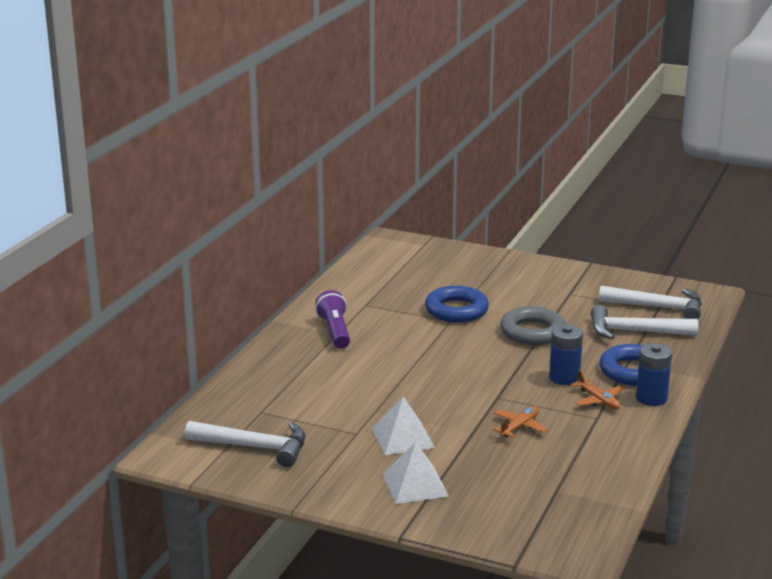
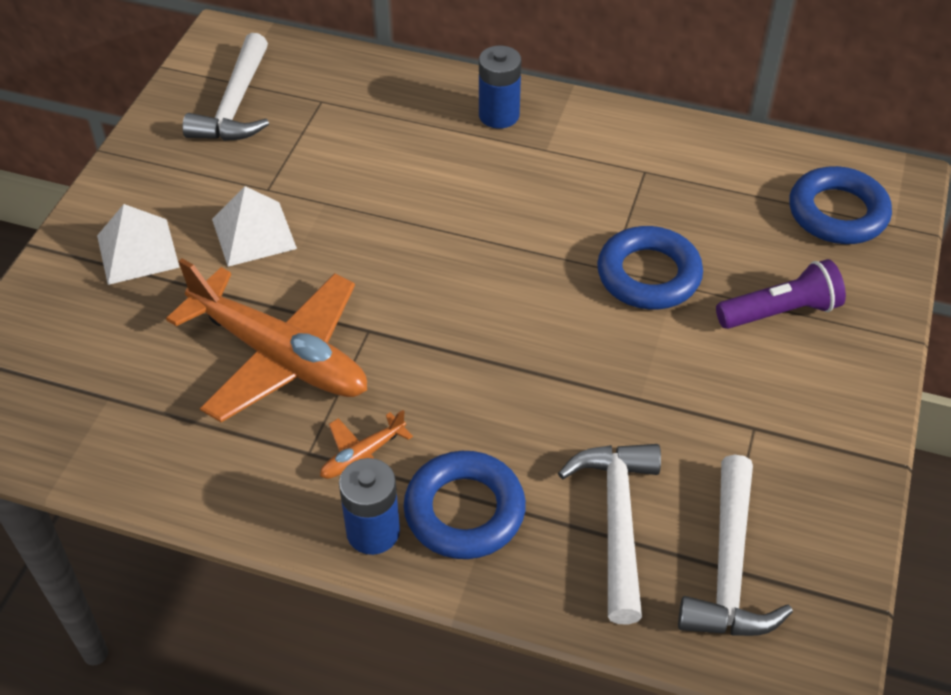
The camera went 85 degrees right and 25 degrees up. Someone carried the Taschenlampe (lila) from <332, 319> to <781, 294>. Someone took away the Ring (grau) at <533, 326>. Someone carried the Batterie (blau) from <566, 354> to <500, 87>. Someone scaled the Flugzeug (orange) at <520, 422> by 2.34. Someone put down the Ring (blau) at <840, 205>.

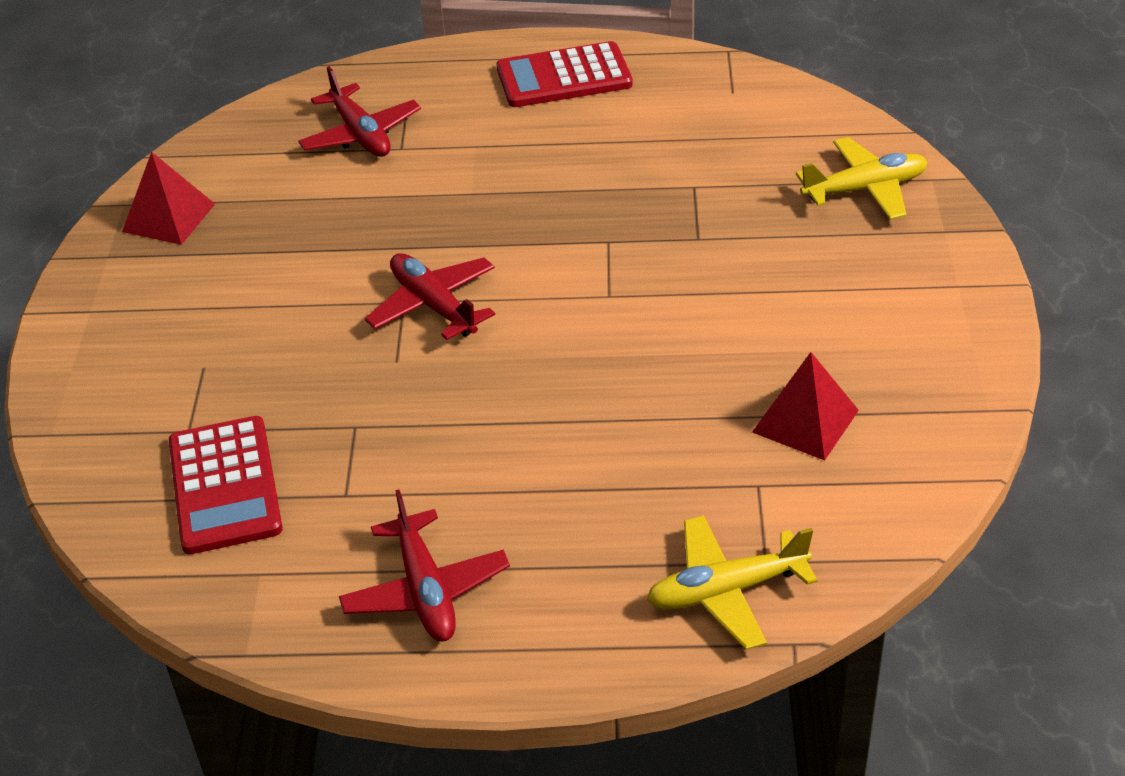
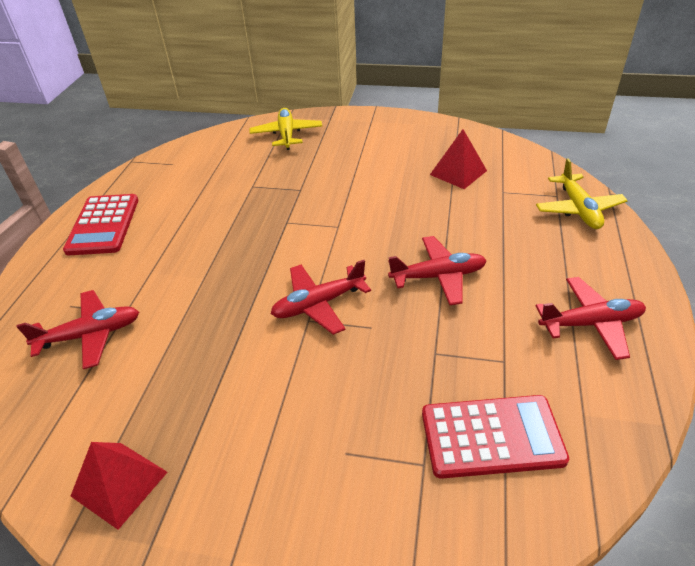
The camera went 80 degrees left and 0 degrees up. Someone put down the Flugzeug (rot) at <437, 270>.

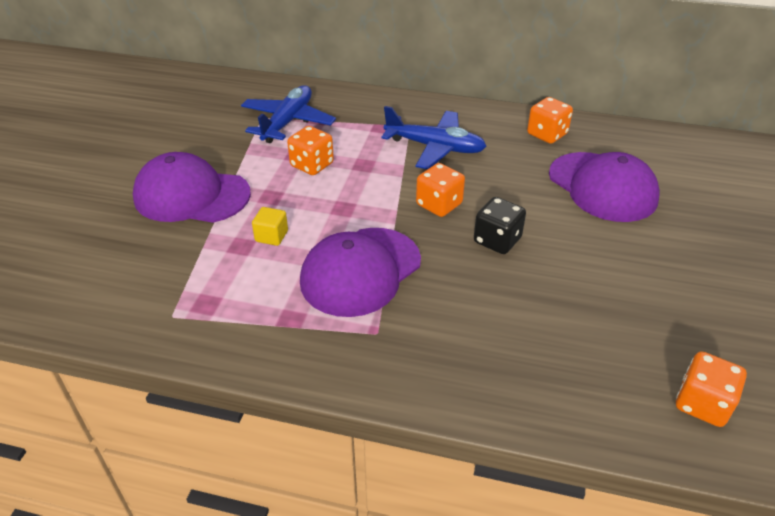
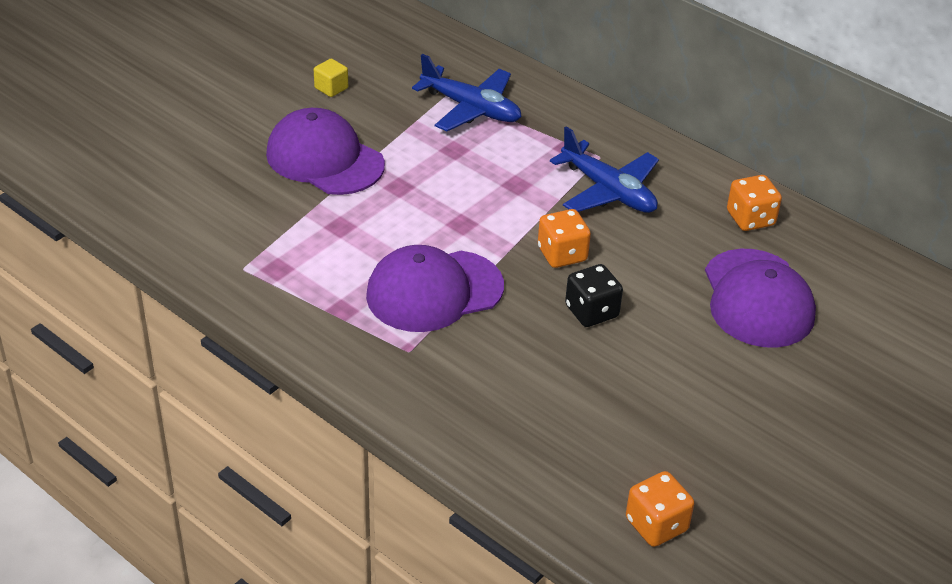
The camera went 25 degrees right and 0 degrees up. Someone rotated the Flugzeug (blau) at <288, 114> by 75 degrees clockwise. Someone took away the Spielwürfel (orange) at <310, 150>. Someone carried the Kubus (gelb) from <270, 226> to <331, 78>.

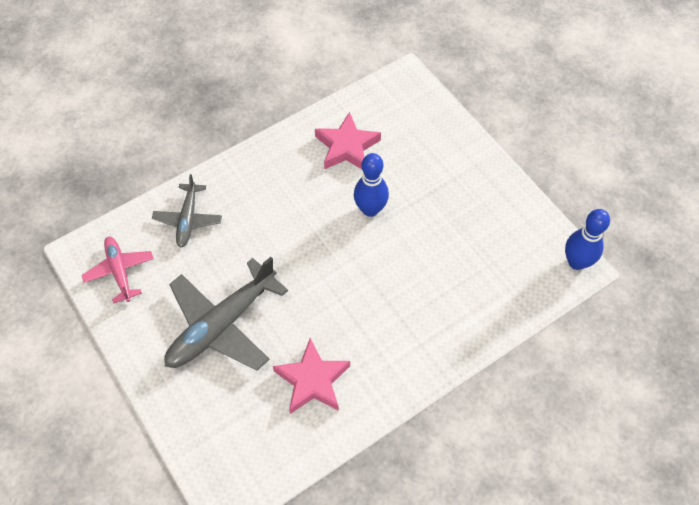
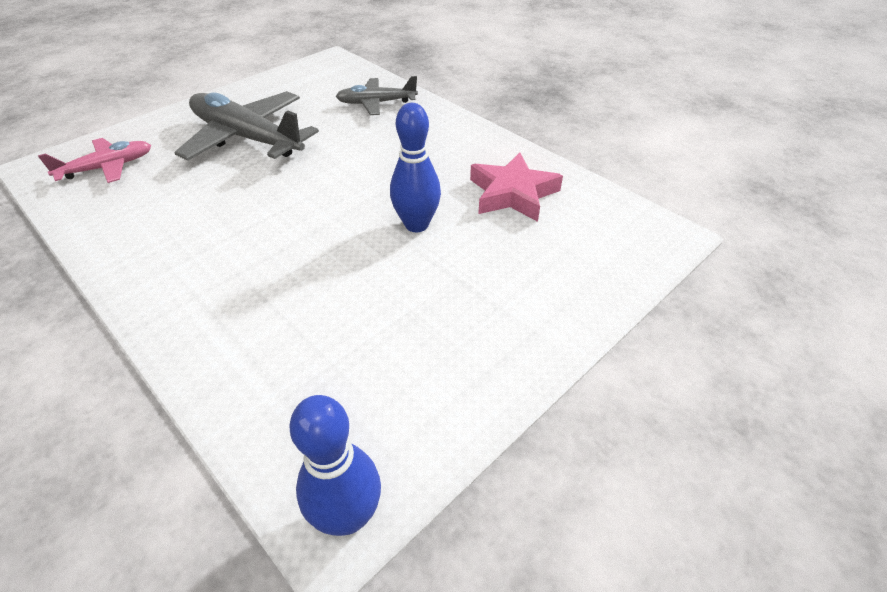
The camera went 80 degrees right and 15 degrees down. Someone carried the Flugzeug (rosa) from <118, 270> to <94, 160>. Someone took away the Stern (rosa) at <311, 376>.

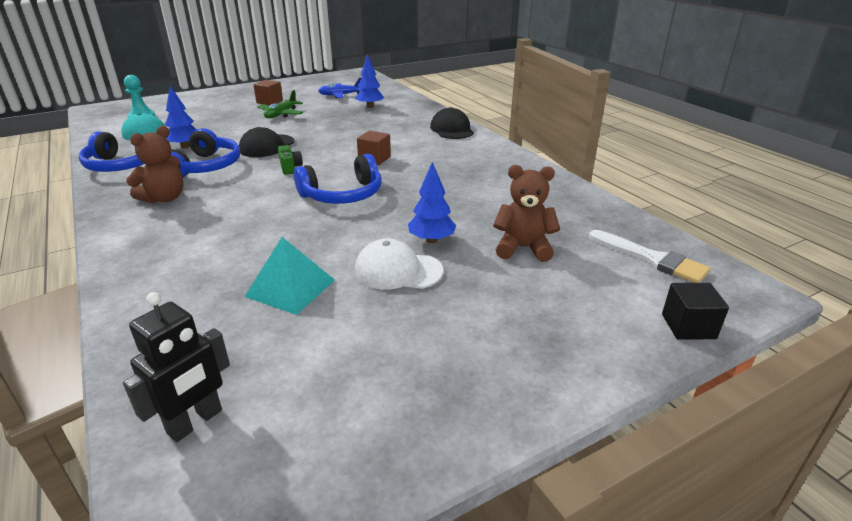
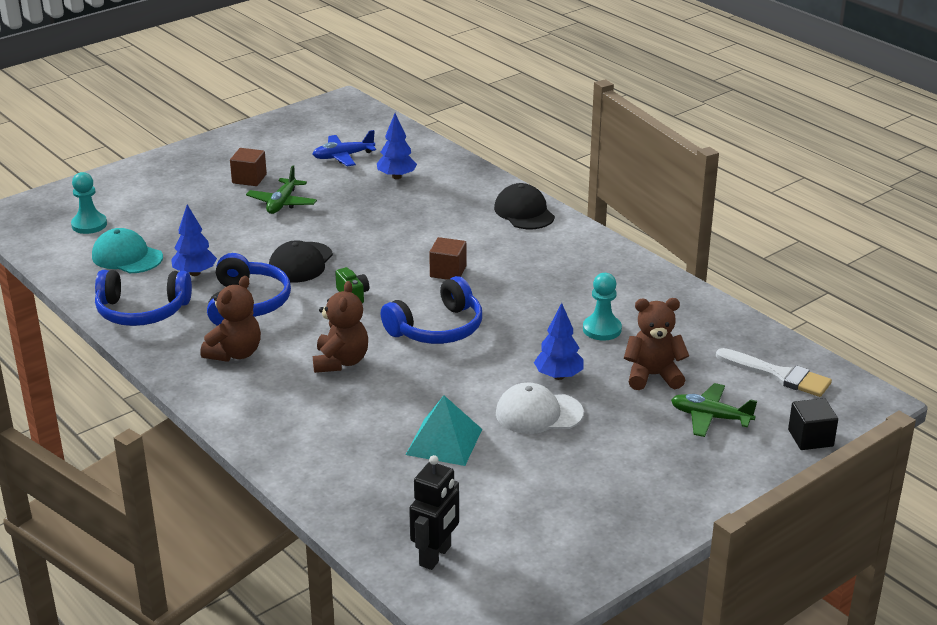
The camera went 10 degrees left and 0 degrees up. Someone put down the Bauer (türkis) at <602, 306>. Someone put down the Teddybär (braun) at <340, 327>. Someone put down the Flugzeug (grün) at <714, 410>.

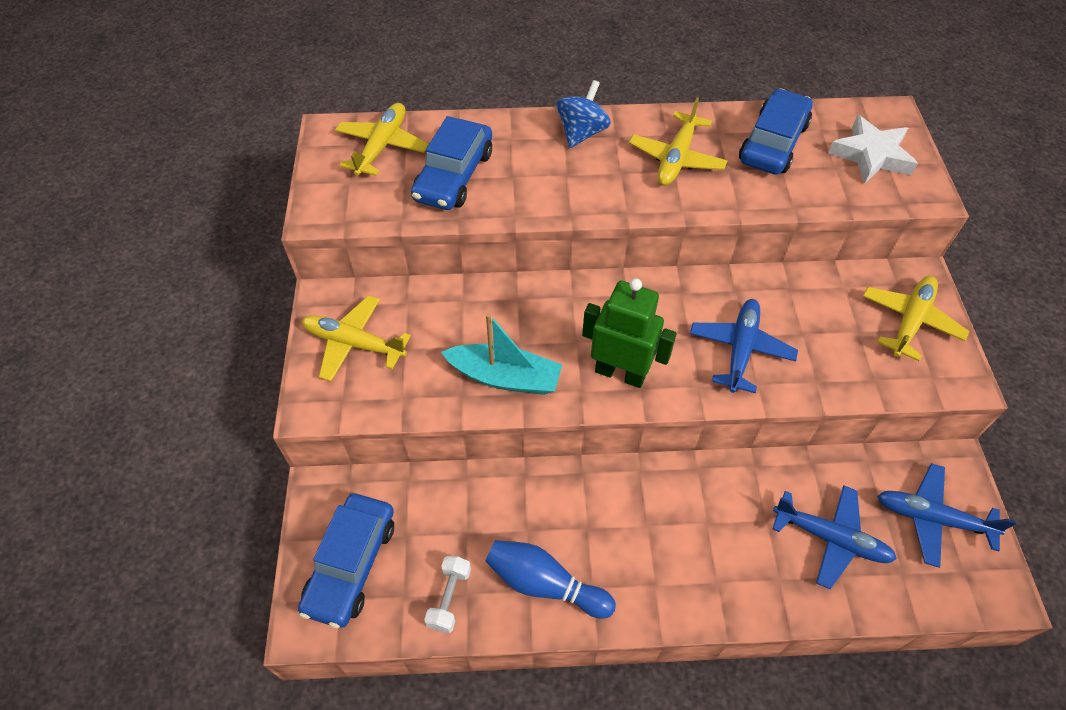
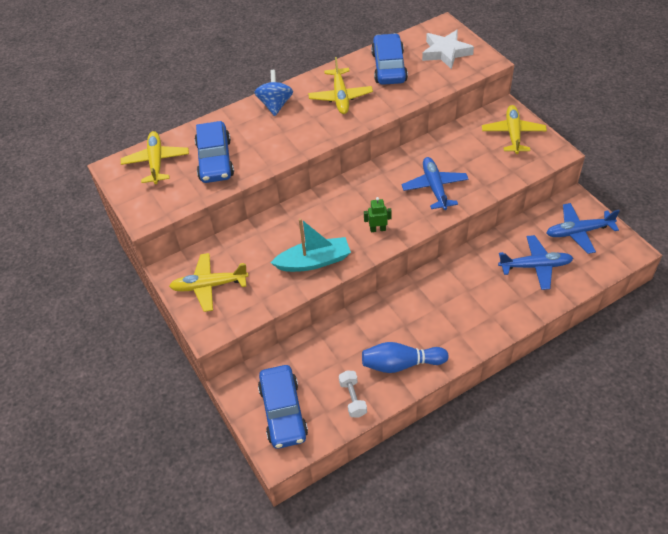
The camera went 25 degrees left and 5 degrees down. Someone scaled the Roboter (grün) at <629, 333> by 0.49.

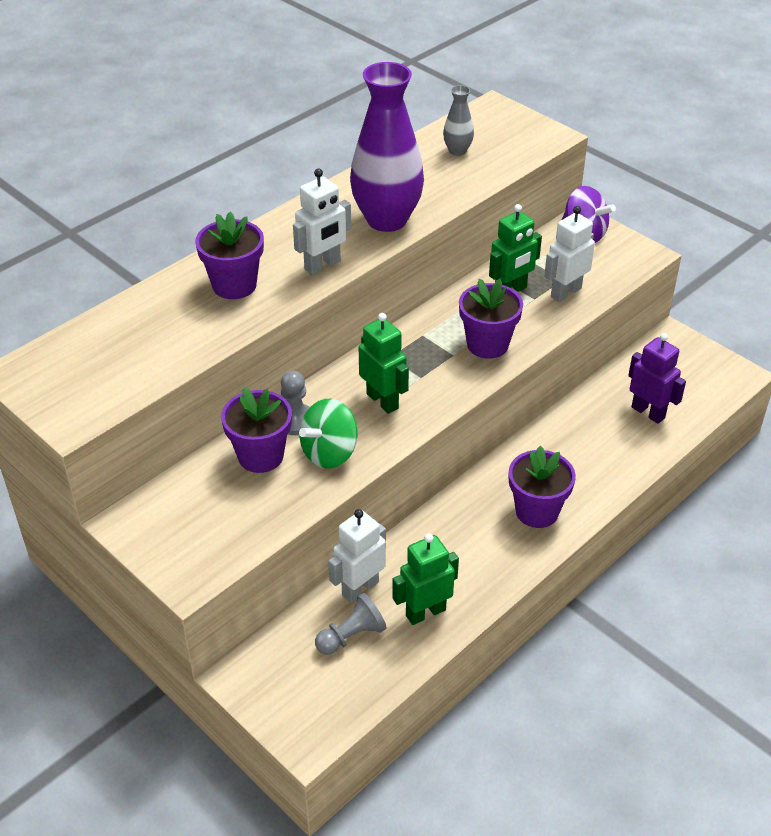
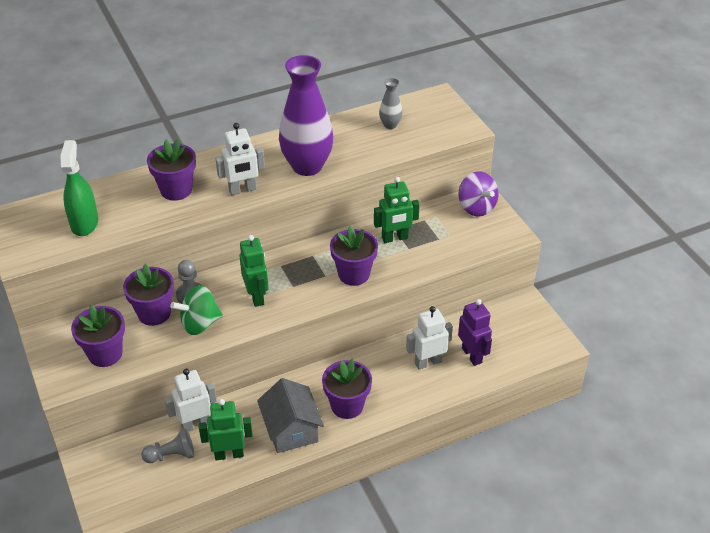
The camera went 20 degrees right and 0 degrees up. Someone carried the Roboter (weiß) from <569, 254> to <429, 338>. Someone put down the Sprühflasche (grün) at <79, 188>. Someone put down the Blumentopf (lila) at <98, 336>. Someone put down the Haus (grau) at <290, 415>.

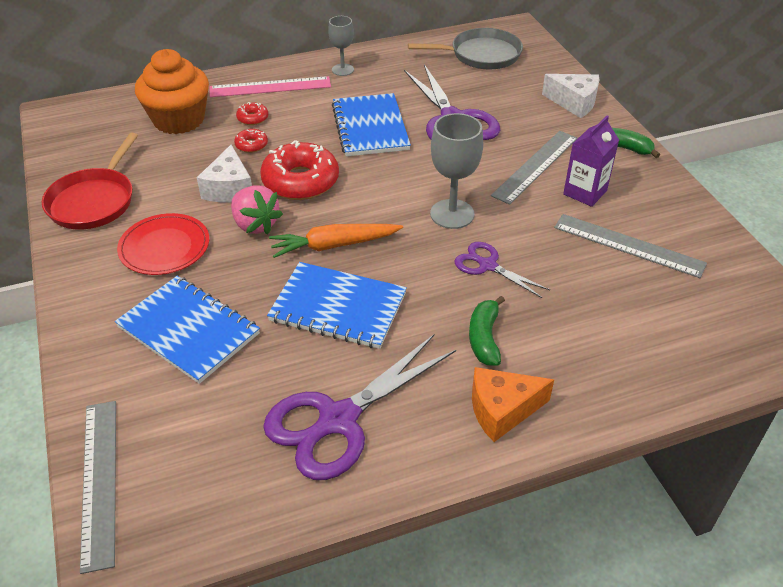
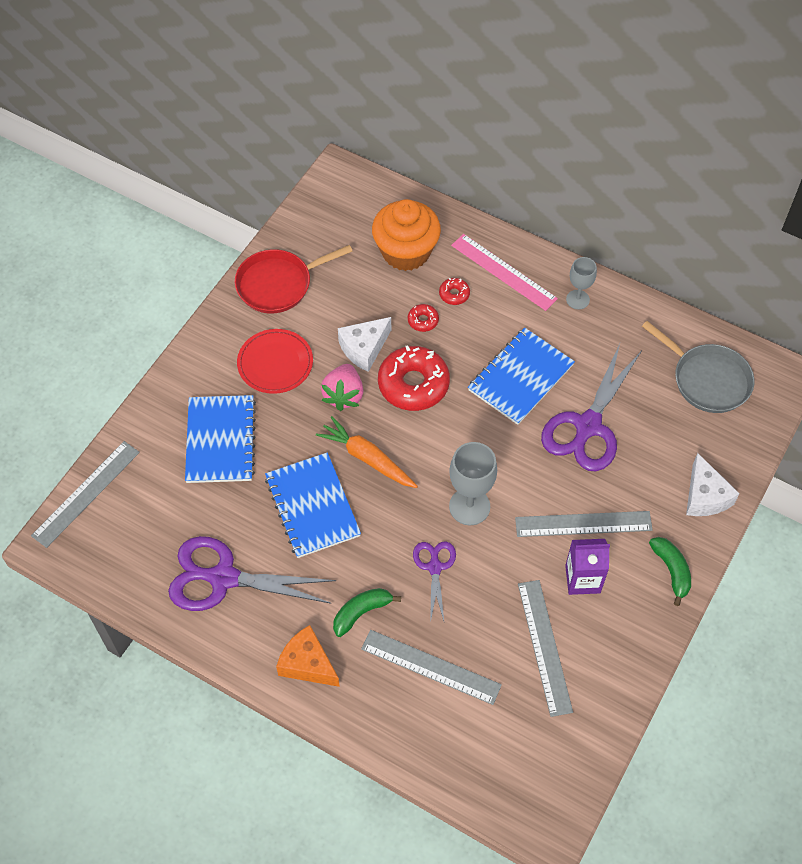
The camera went 50 degrees right and 15 degrees up. Someone put down the Lineal (grau) at <431, 667>.

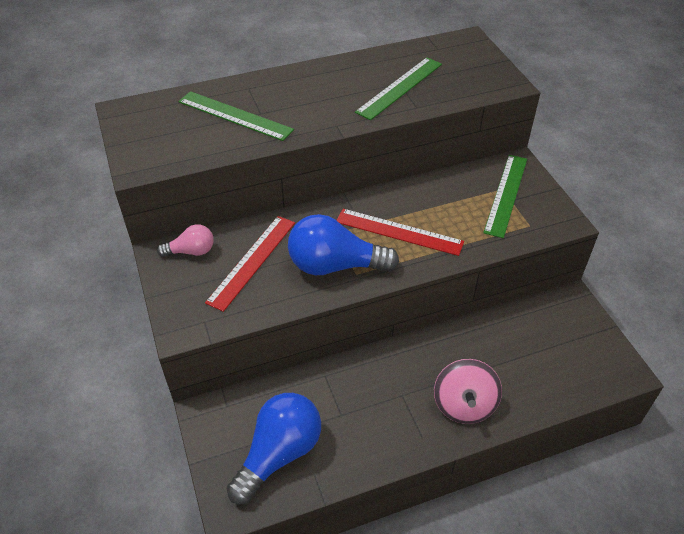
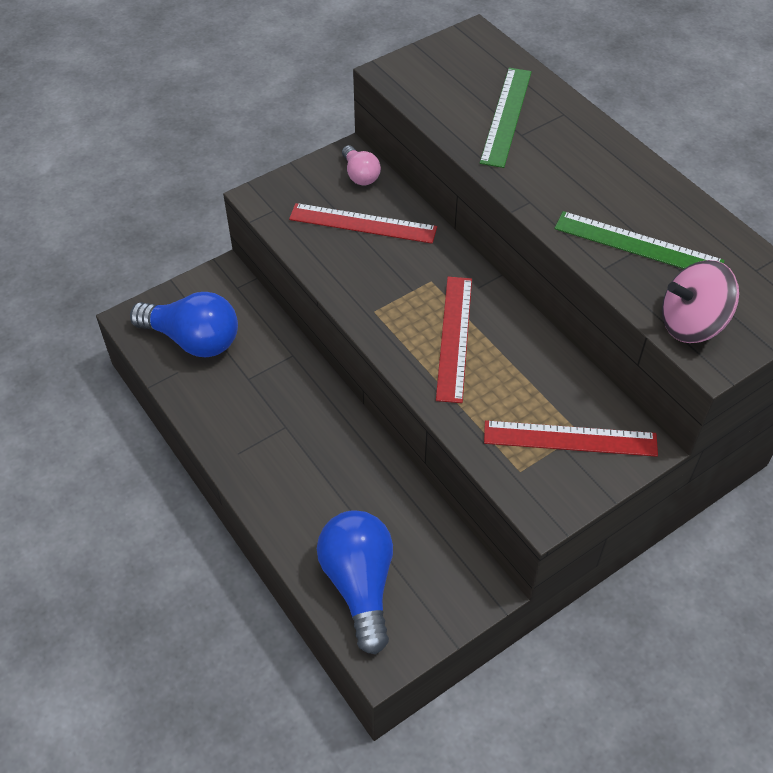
The camera went 75 degrees right and 5 degrees up. Someone repainted the Lineal (grün) at <505, 196>, which became the Lineal (rot) at <571, 438>. Someone carried the Glühbirne (blau) from <343, 244> to <355, 582>. Someone carried the Kreisel (rosa) from <468, 391> to <700, 301>.

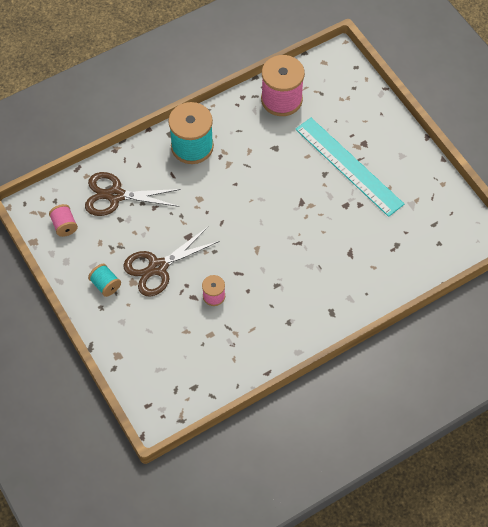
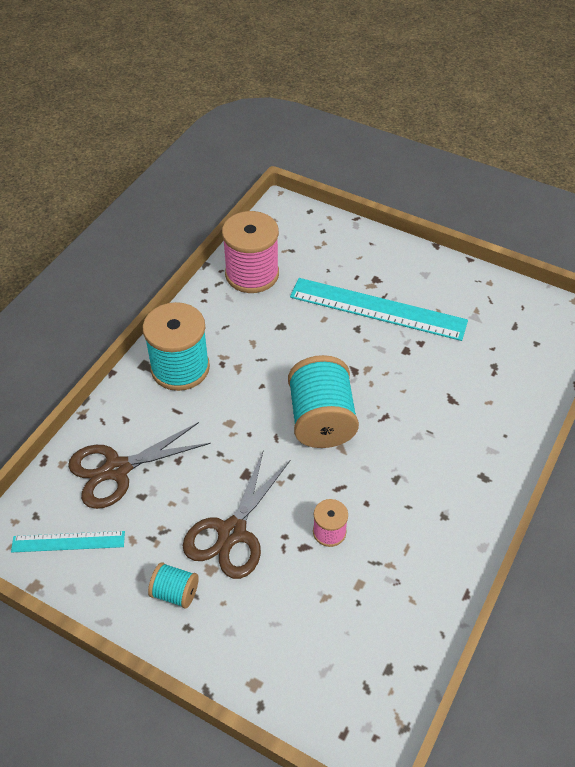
The camera went 30 degrees left and 10 degrees down. Someone swapped the Garnrolle (rosa) at <63, 220> for the Lineal (türkis) at <68, 542>. Someone put down the Garnrolle (türkis) at <323, 401>.

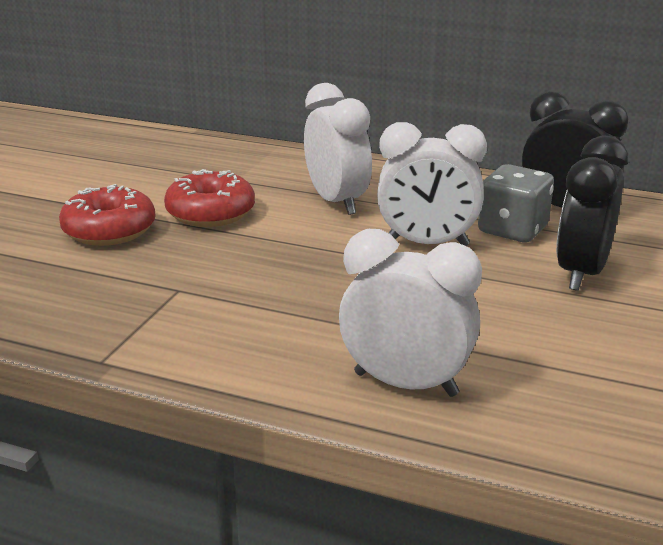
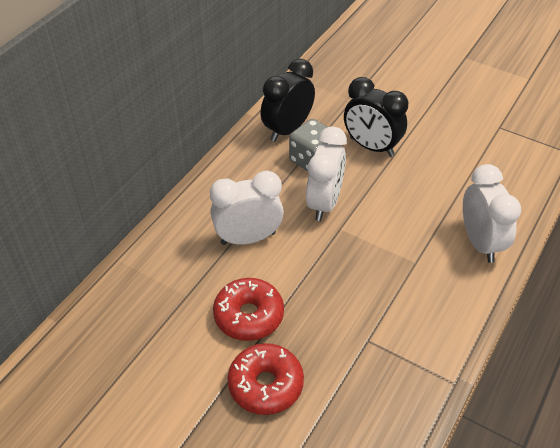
The camera went 80 degrees left and 20 degrees up. Someone rotated the Wecker (weiß) at <410, 313> by 135 degrees clockwise.

